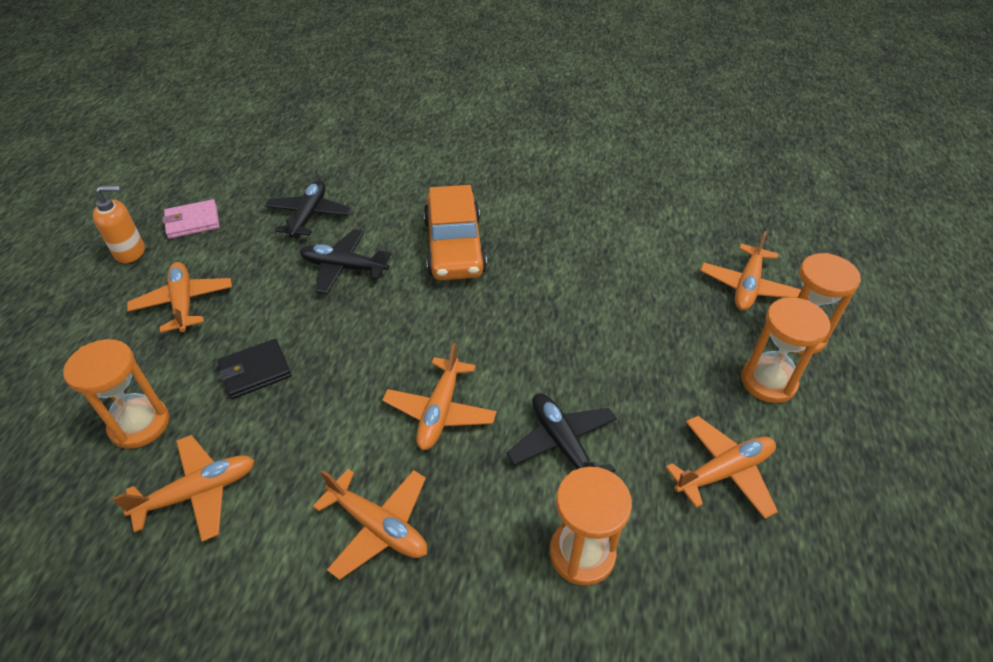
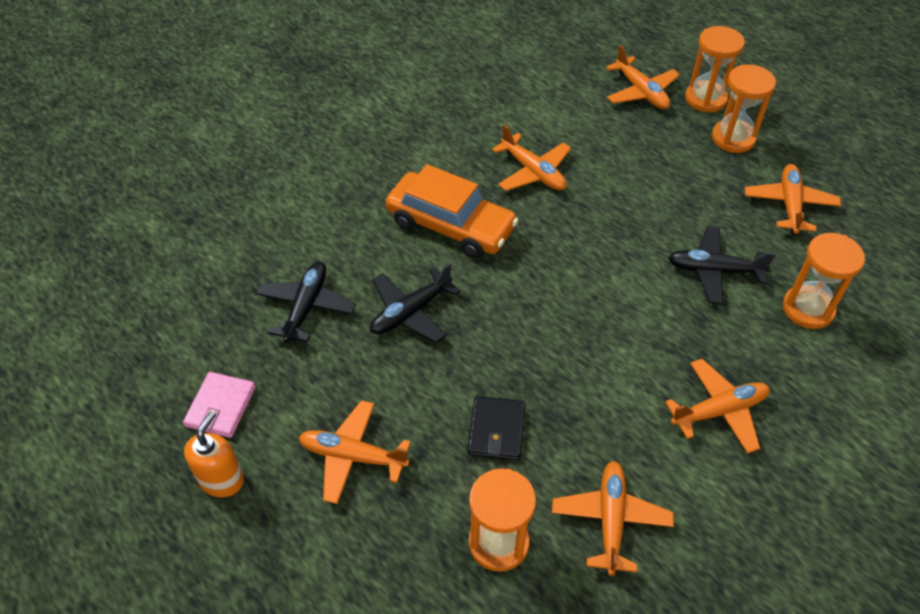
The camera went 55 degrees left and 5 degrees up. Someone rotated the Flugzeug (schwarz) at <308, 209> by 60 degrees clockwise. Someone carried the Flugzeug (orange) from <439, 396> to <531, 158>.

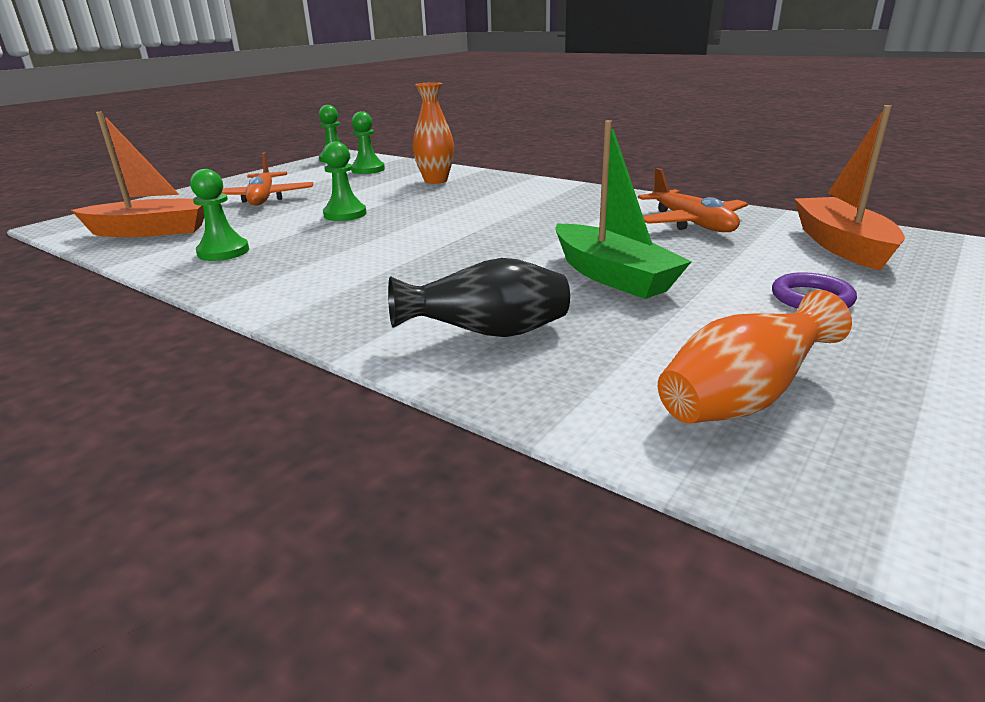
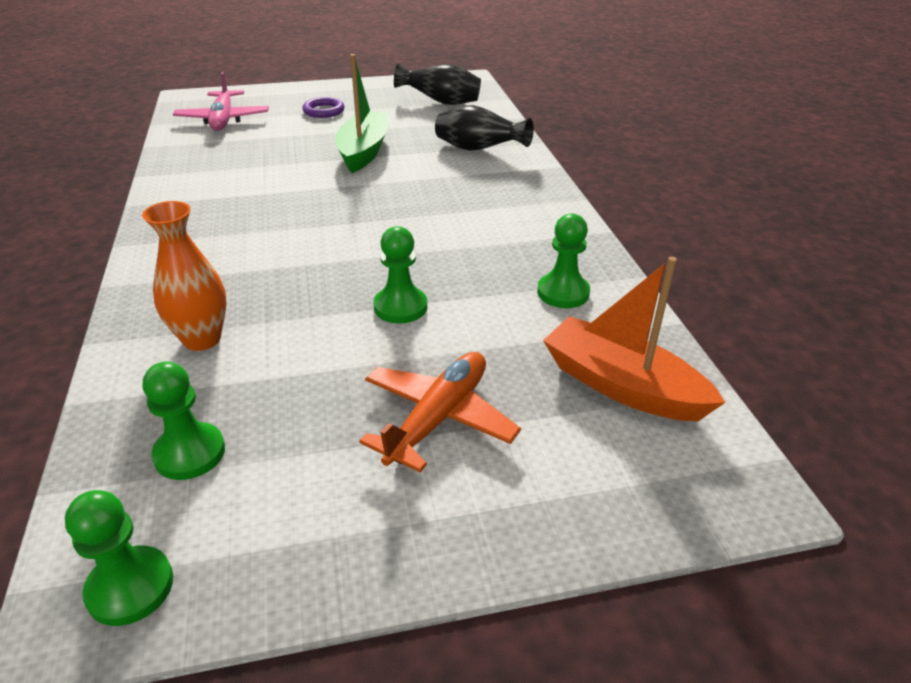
The camera went 140 degrees left and 10 degrees up. Someone swapped the Boot (orange) at <849, 188> for the Flugzeug (rosa) at <221, 101>. Someone took away the Flugzeug (orange) at <693, 200>. Someone repainted the Vase (orange) at <755, 357>, which became the Vase (schwarz) at <437, 84>.

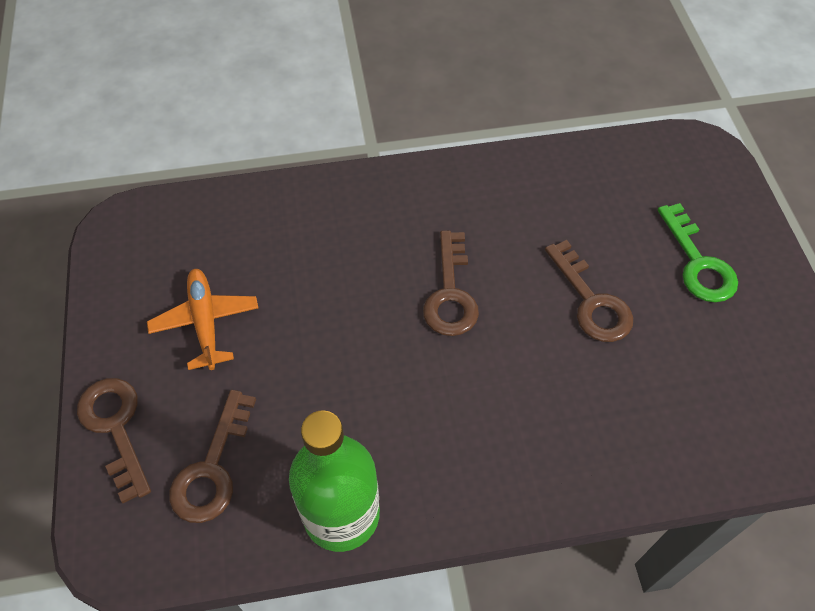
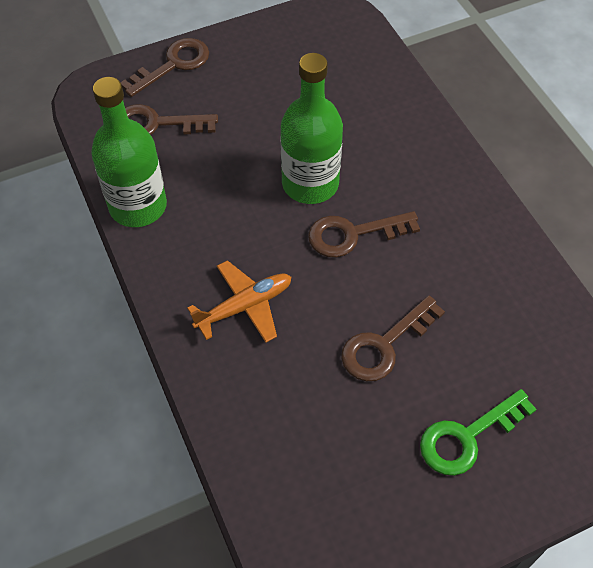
The camera went 75 degrees right and 0 degrees up. Someone carried the Flugzeug (orange) from <202, 319> to <239, 301>. Someone put down the Flasche (grün) at <311, 128>.

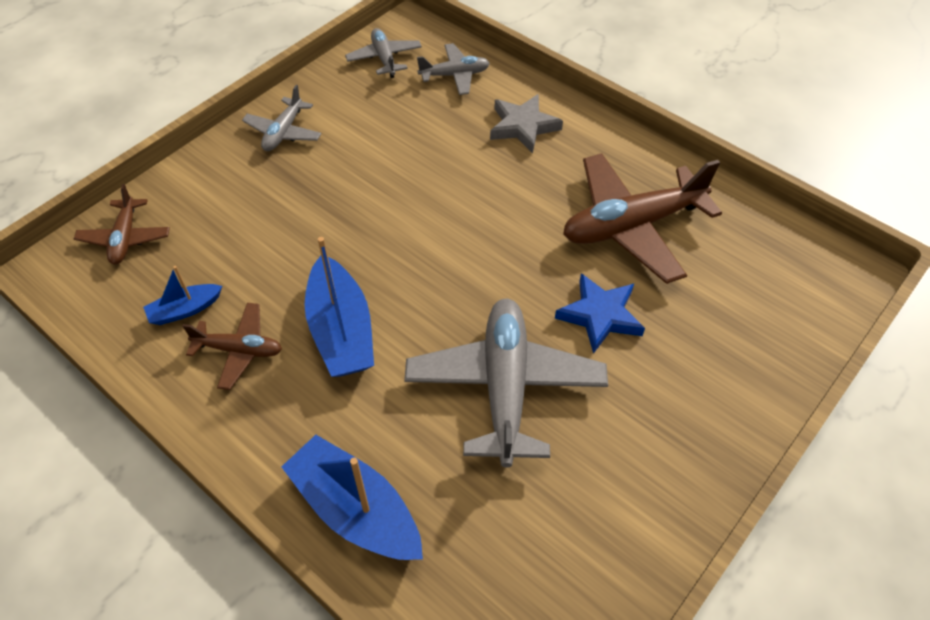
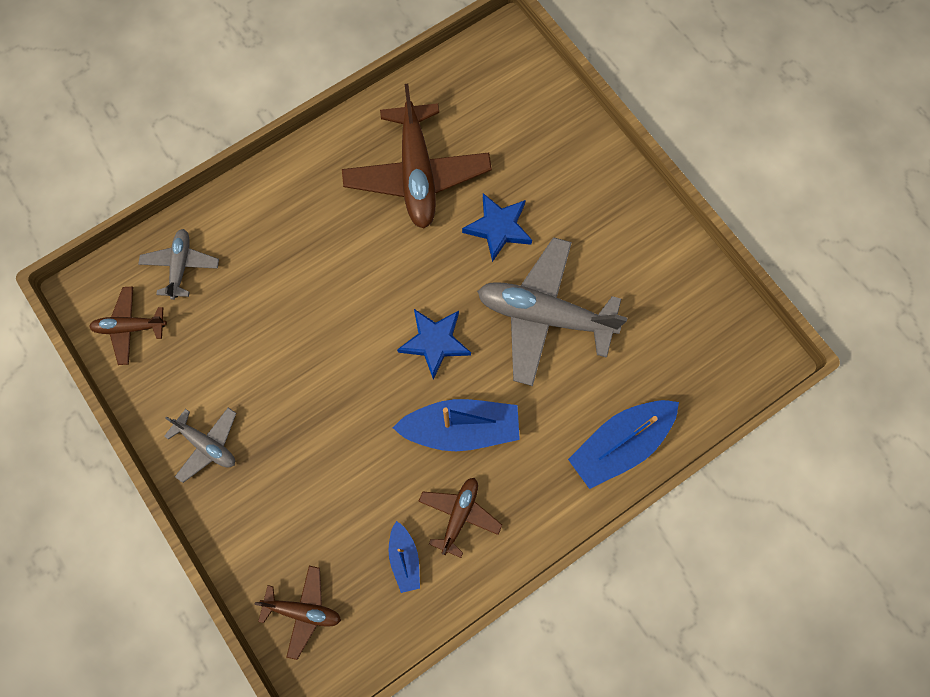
The camera went 75 degrees left and 20 degrees up. Someone repainted the Flugzeug (grau) at <383, 53>, which became the Flugzeug (braun) at <128, 326>. Someone took away the Stern (grau) at <526, 123>. Someone put down the Stern (blau) at <434, 344>.

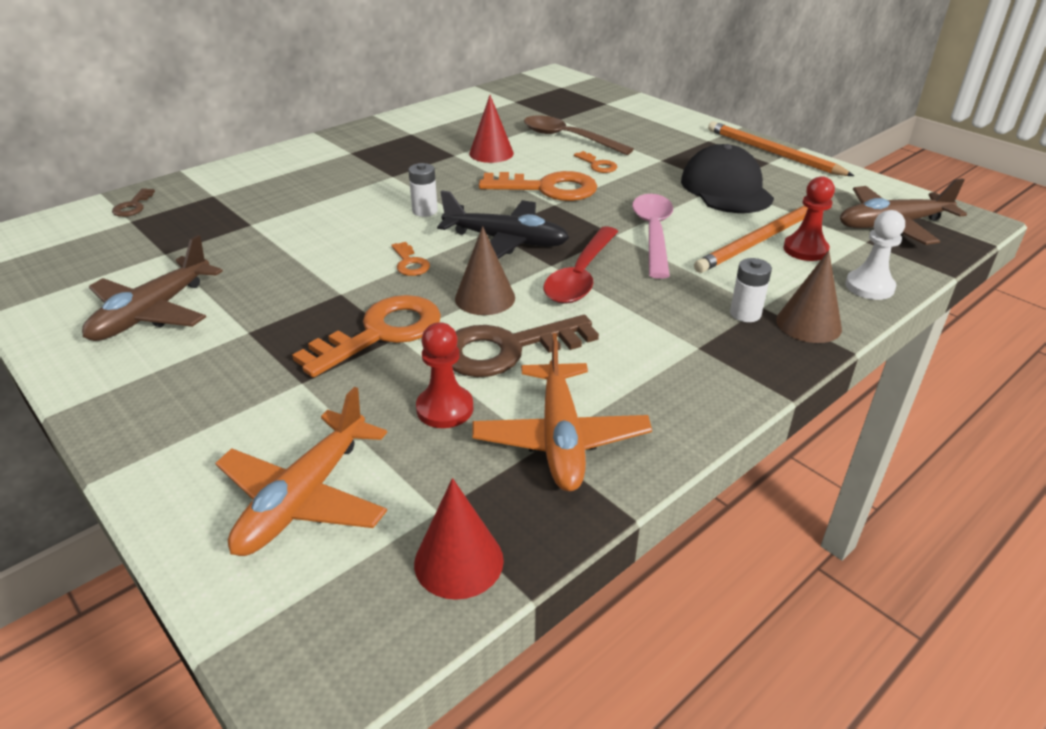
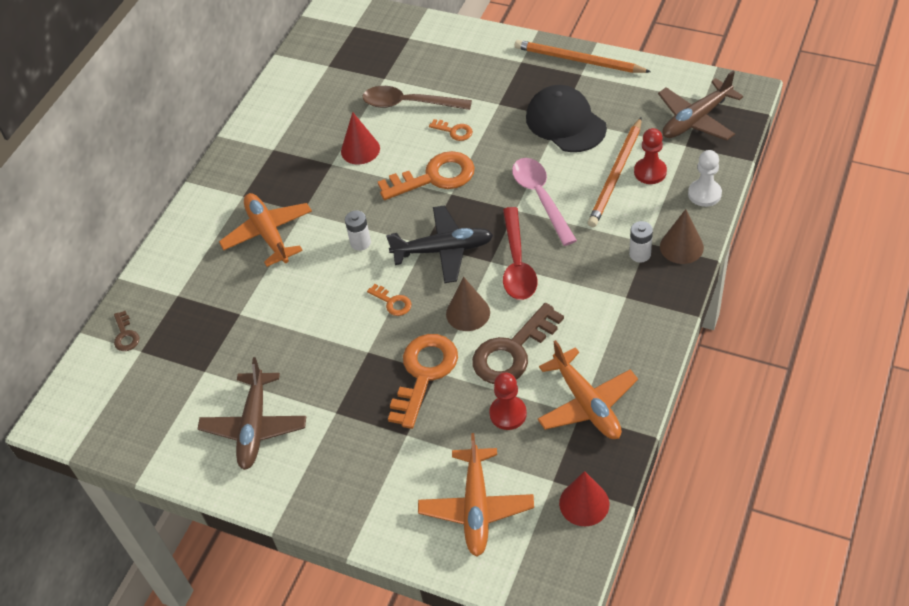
The camera went 20 degrees left and 15 degrees up. Someone put down the Flugzeug (orange) at <265, 230>.

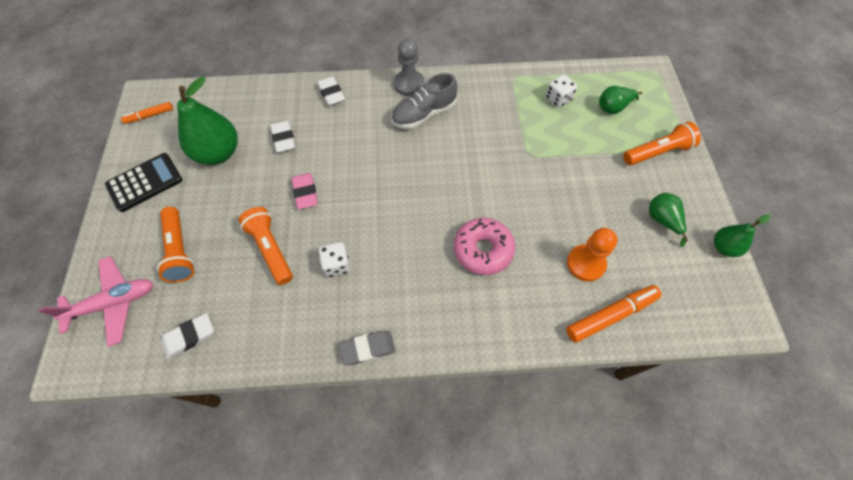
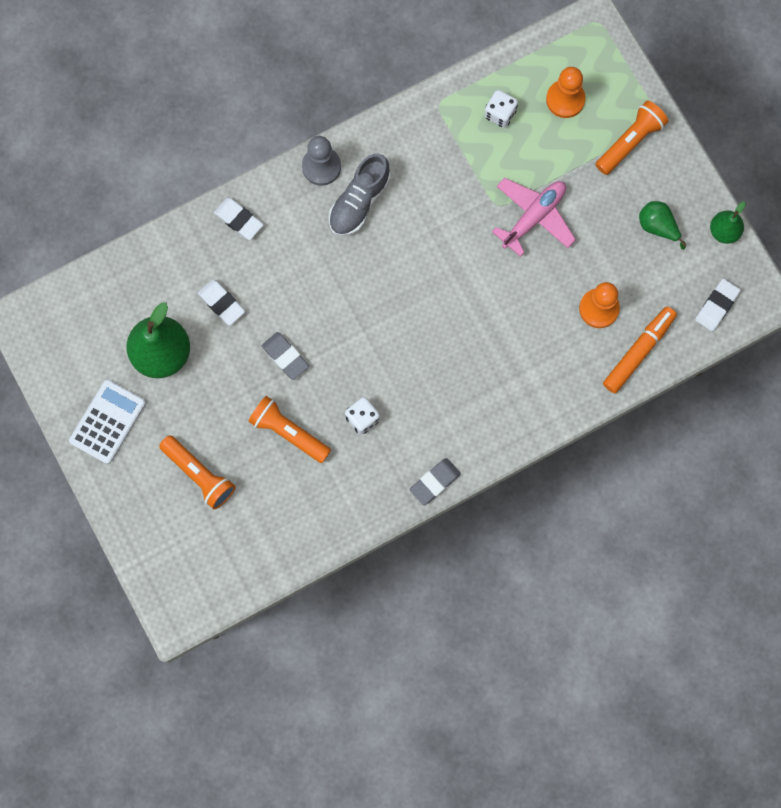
The camera went 25 degrees left and 15 degrees up. Someone swapped the Birne (grün) at <620, 100> for the Bauer (orange) at <565, 92>. Someone took away the Filzstift (orange) at <147, 113>. Someone repainted the Taschenrechner (schwarz) at <143, 182>, which became the Taschenrechner (weiß) at <107, 422>. Someone repainted the Radiergummi (rosa) at <305, 191>, which became the Radiergummi (grau) at <285, 356>. Someone took away the Donut (rosa) at <484, 246>. Someone carried the Flugzeug (rosa) from <95, 301> to <534, 217>. Someone carried the Radiergummi (weiß) from <187, 336> to <718, 305>.

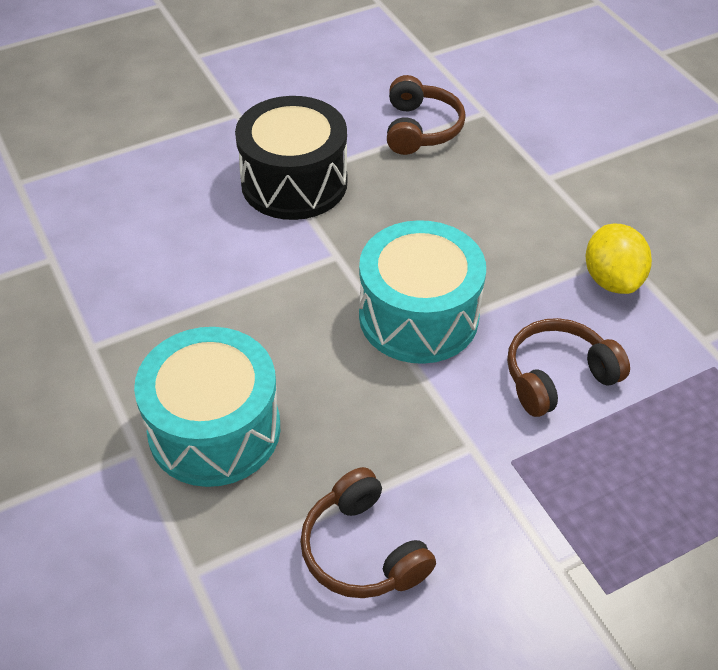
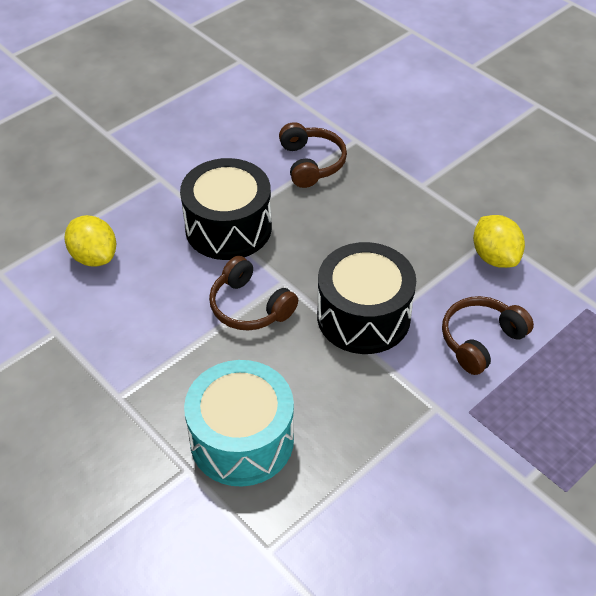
The camera went 15 degrees left and 0 degrees up. Someone repainted the Trommel (türkis) at <422, 292>, which became the Trommel (schwarz) at <366, 298>. Someone carried the Kopfhörer (braun) from <368, 532> to <253, 293>. Someone put down the Zitrone (gelb) at <90, 241>.

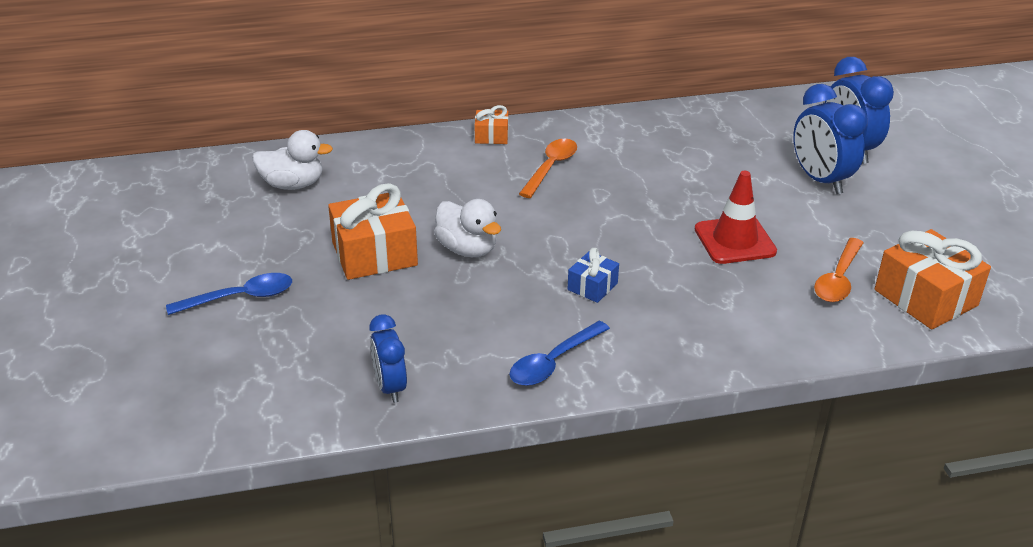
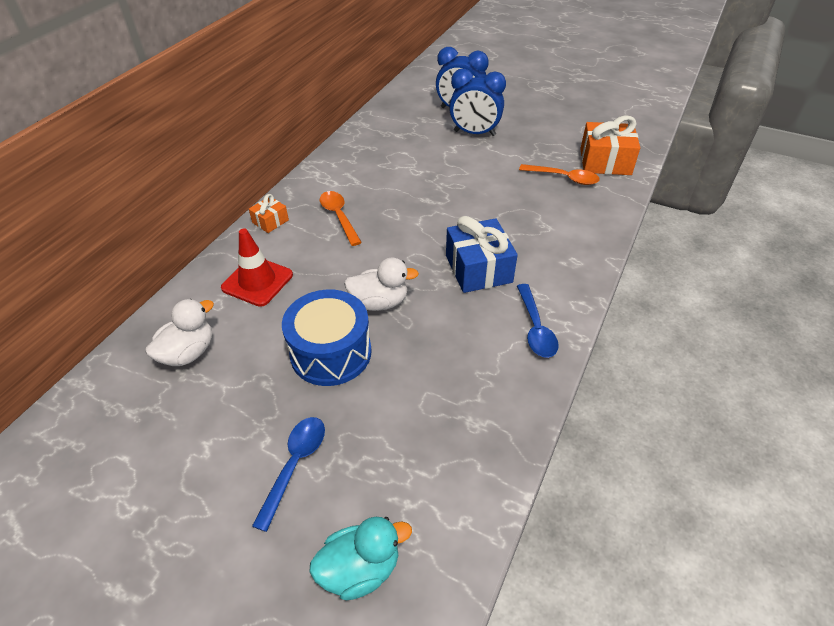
The camera went 50 degrees left and 10 degrees up. Someone carried the Leitkegel (rot) from <736, 217> to <257, 268>. Someone swapped the Geschenk (orange) at <373, 231> for the Trommel (blau) at <327, 338>. Someone rotated the Löffel (orange) at <839, 270> by 45 degrees counterclockwise. Someone scaled the Geschenk (blau) at <593, 275> by 1.92. Someone took away the Wecker (blau) at <388, 358>. Someone put down the Ente (türkis) at <360, 558>.

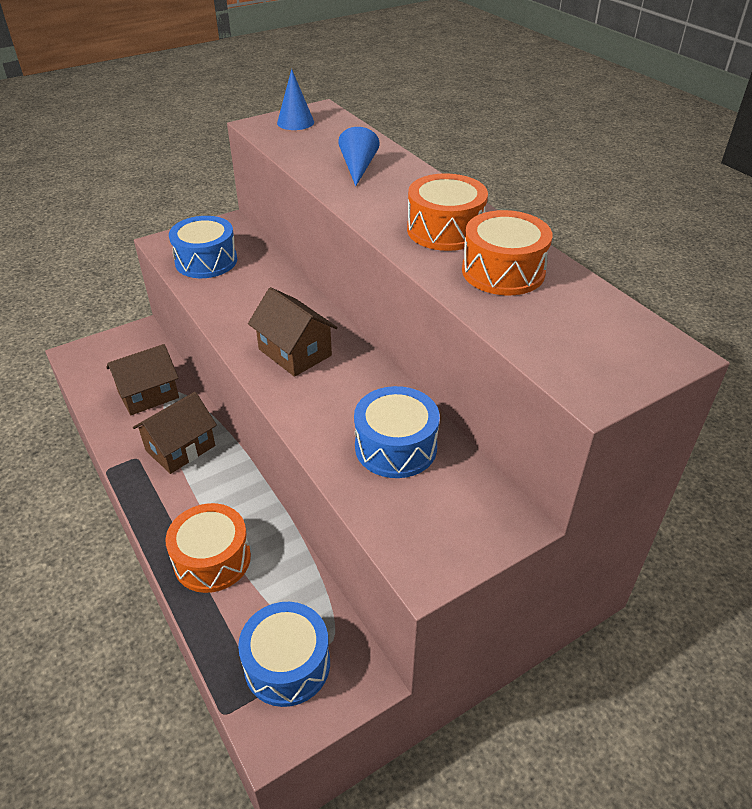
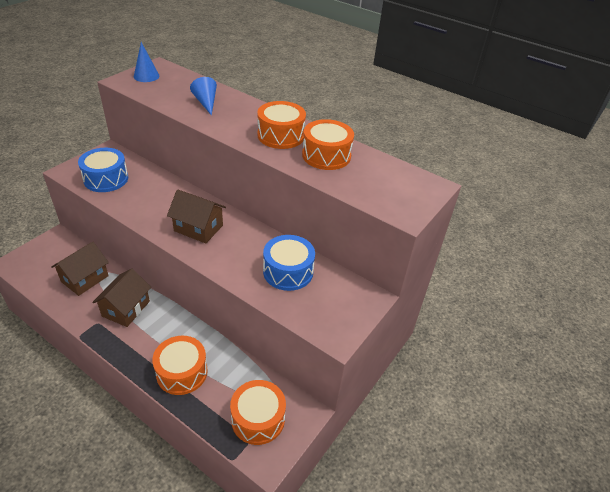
The camera went 25 degrees left and 0 degrees up. Someone repainted the Trommel (blau) at <284, 654>, which became the Trommel (orange) at <258, 412>.

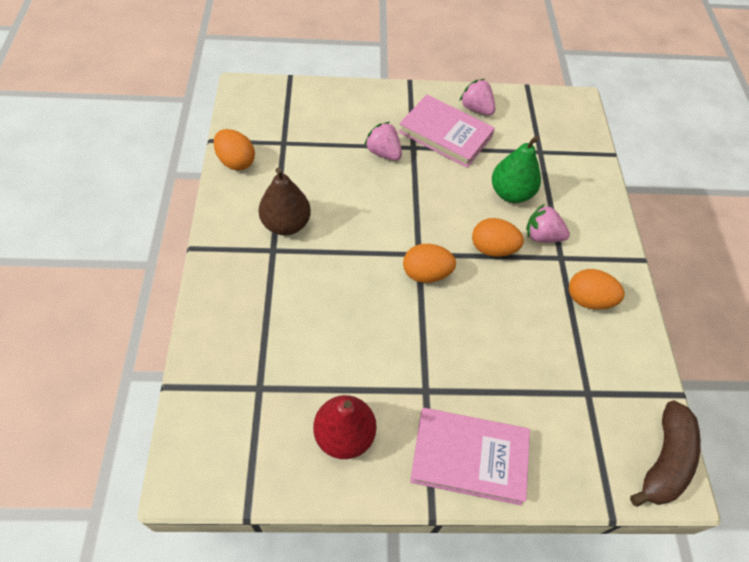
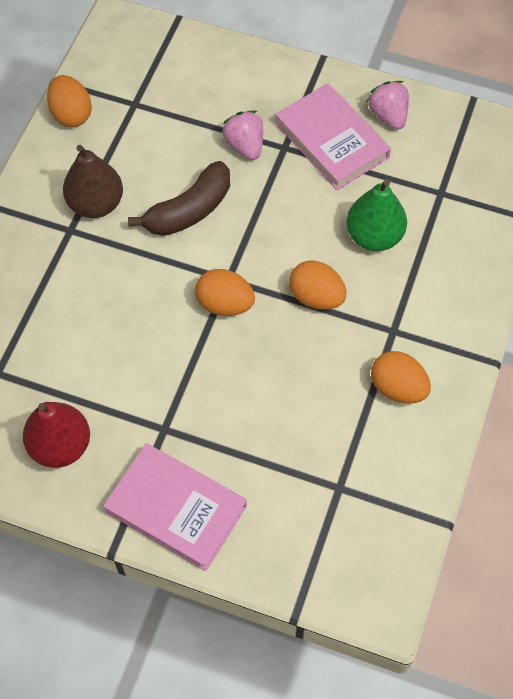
The camera went 25 degrees right and 5 degrees up. Someone took away the Erdbeere (rosa) at <548, 223>. Someone carried the Banane (braun) from <665, 453> to <179, 198>.

